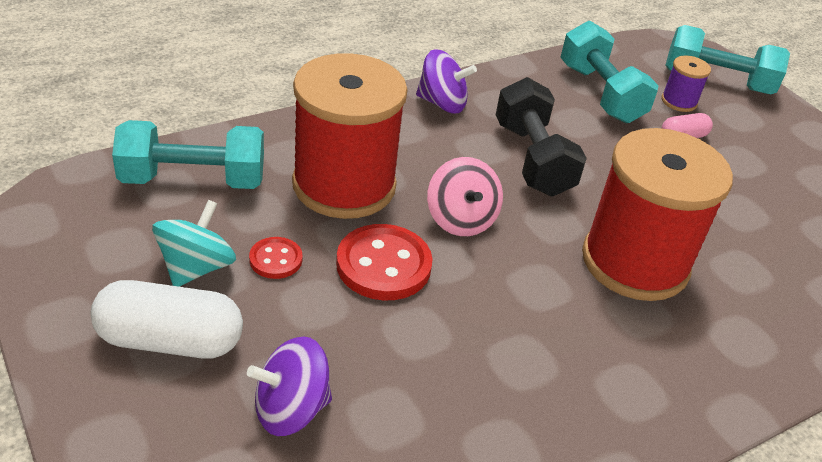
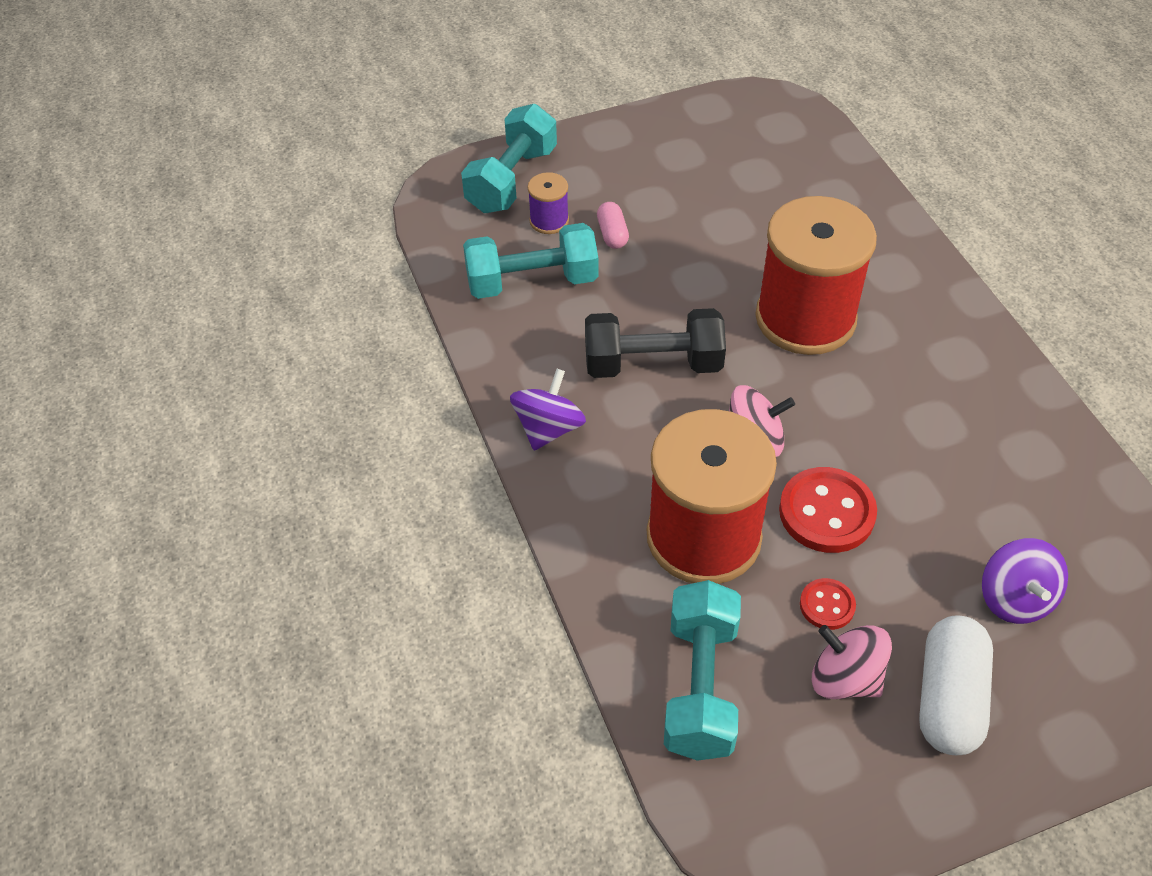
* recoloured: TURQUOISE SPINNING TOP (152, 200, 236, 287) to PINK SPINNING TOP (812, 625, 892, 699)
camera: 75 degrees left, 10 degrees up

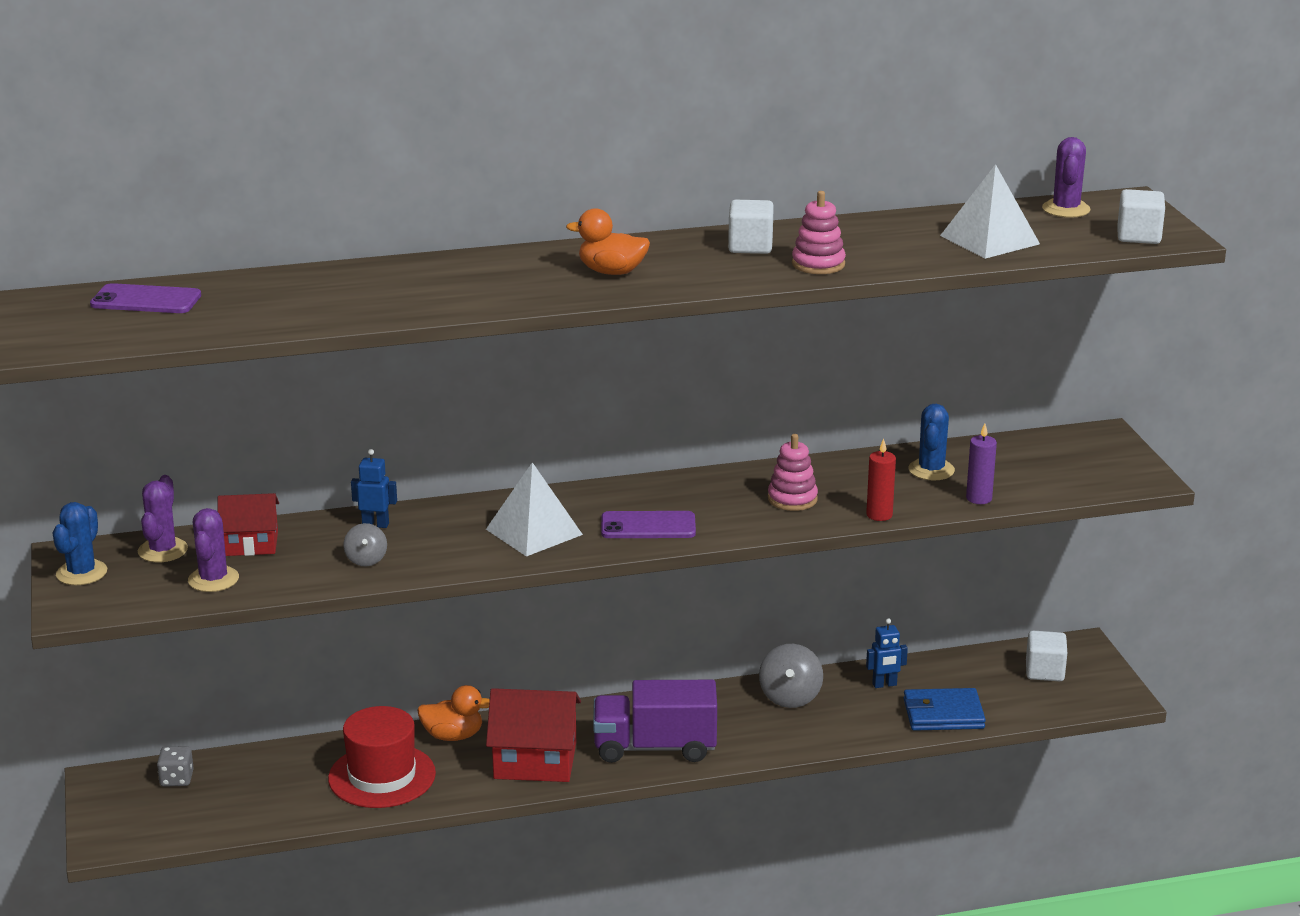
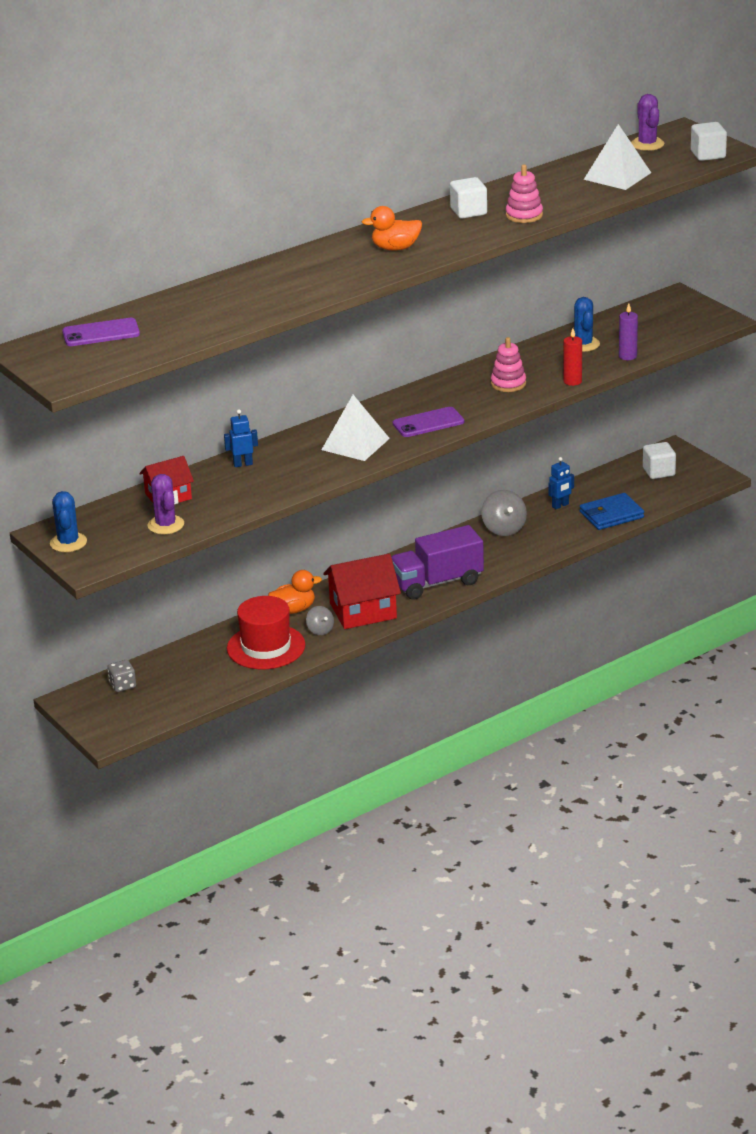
* removed: PURPLE CACTUS (138, 475, 188, 562)
* moved: GREY SPINNING TOP (343, 523, 387, 566) to (306, 606, 334, 635)
camera: 20 degrees left, 5 degrees up

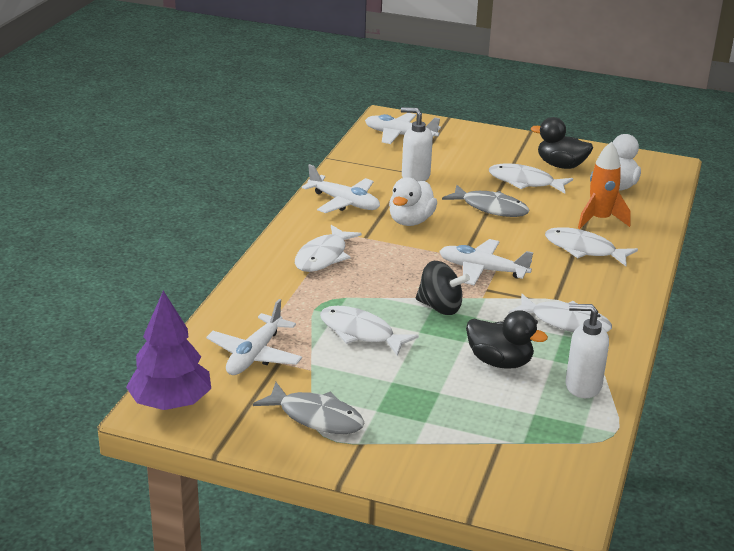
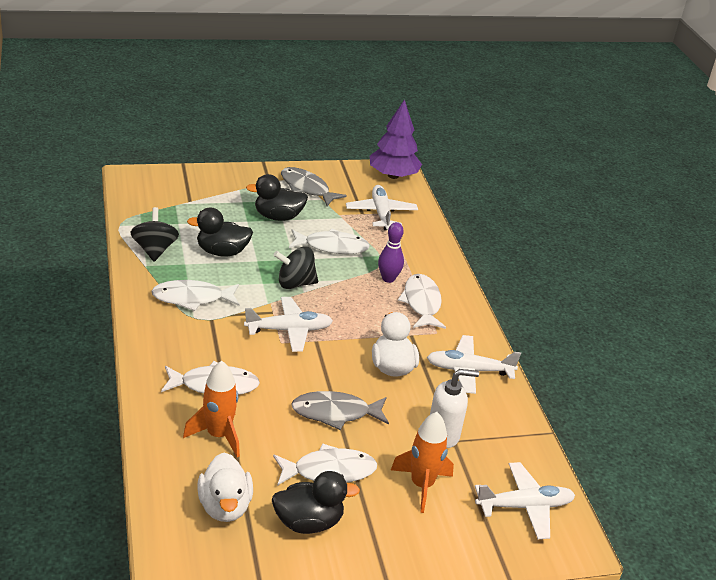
* replaced: WHITE SOAP DISPENSER (566, 304, 609, 398) to BLACK SPINNING TOP (130, 207, 179, 262)
* turned: GREY FISH (253, 382, 365, 434) = (281, 167, 347, 206) 45 degrees clockwise
* added: BLACK DUCK (246, 174, 308, 221)
* added: PURPLE BOWLING PIN (378, 222, 404, 283)
* added: ORANGE ROCKET (391, 412, 454, 513)
camera: 145 degrees right, 5 degrees up

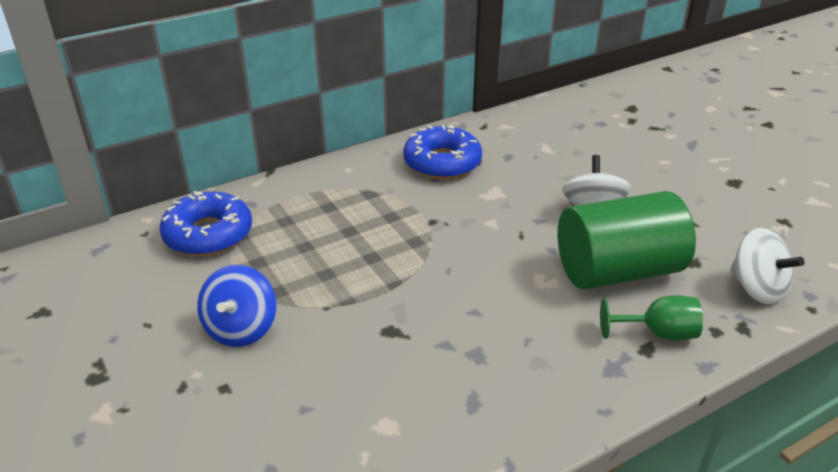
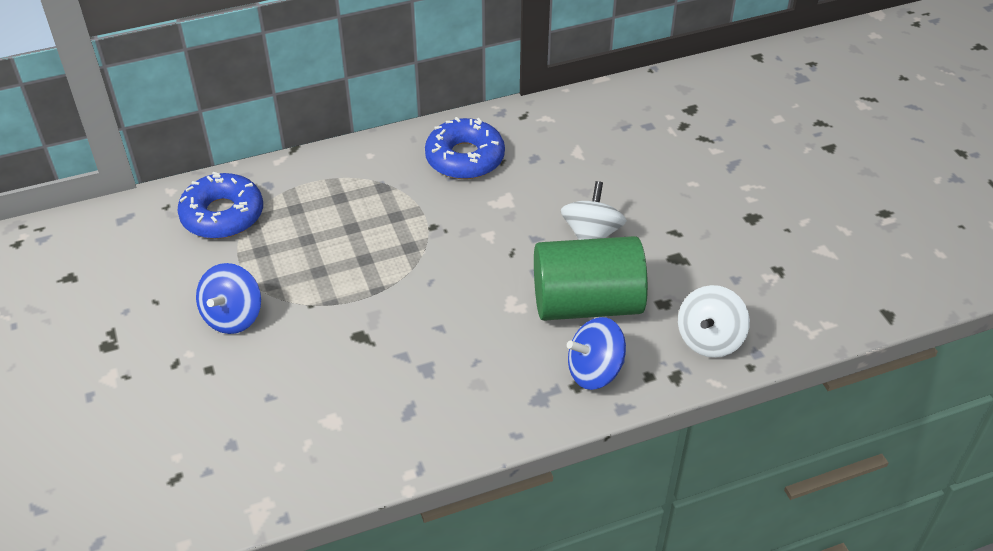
* turned: WHITE SPINNING TOP (730, 228, 804, 305) = (678, 285, 750, 358) 60 degrees clockwise
* replaced: GREEN GOBLET (600, 295, 703, 341) to BLUE SPINNING TOP (567, 317, 626, 390)
camera: 10 degrees right, 10 degrees up

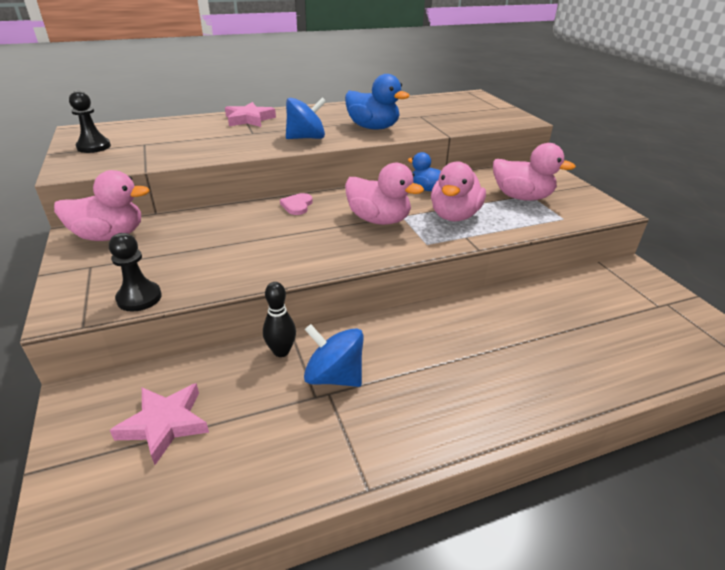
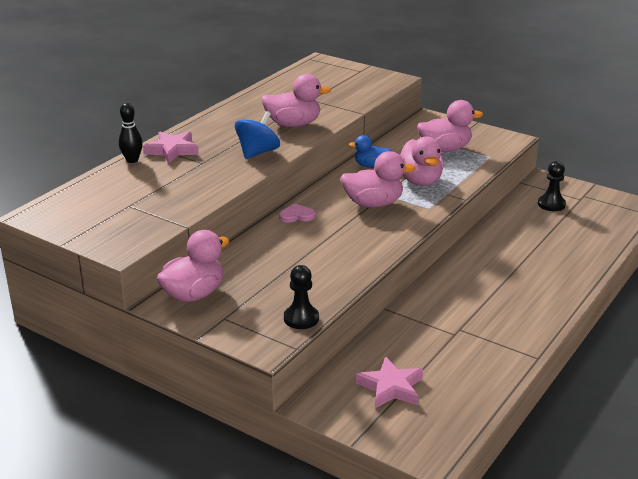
* recoloured: BLUE DUCK (345, 74, 410, 129) to PINK DUCK (261, 74, 331, 127)
* moved: BLACK PAWN (69, 91, 111, 153) to (538, 161, 566, 211)
* turned: PINK HEART (280, 193, 313, 215) = (279, 203, 315, 223) 105 degrees clockwise
* moved: BLACK BOWLING PIN (263, 282, 296, 357) to (119, 103, 143, 163)
* removed: BLUE SPINNING TOP (304, 324, 364, 387)
camera: 35 degrees left, 5 degrees down

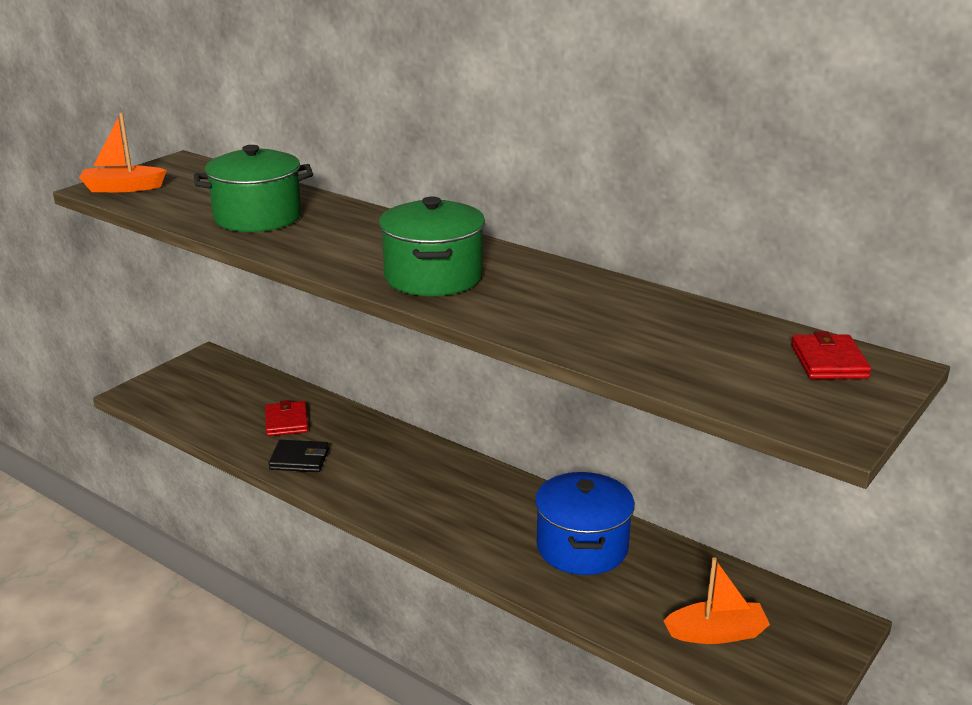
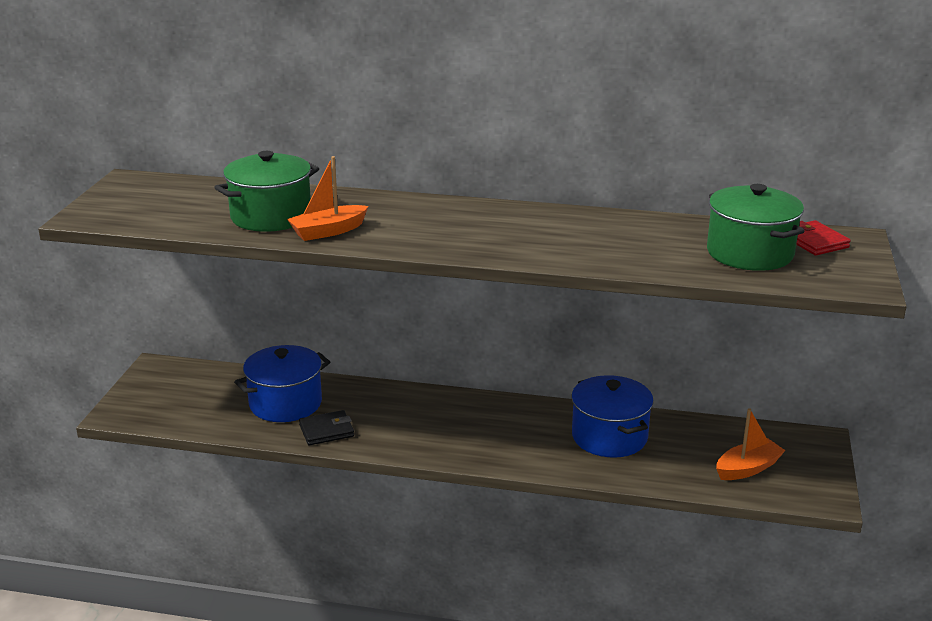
* moved: ORANGE BOAT (79, 113, 167, 192) to (287, 156, 368, 241)
* moved: GREEN POT (379, 196, 485, 296) to (707, 184, 805, 271)
* replaced: RED WALLET (265, 400, 308, 436) to BLUE POT (234, 345, 330, 422)
camera: 25 degrees left, 0 degrees up

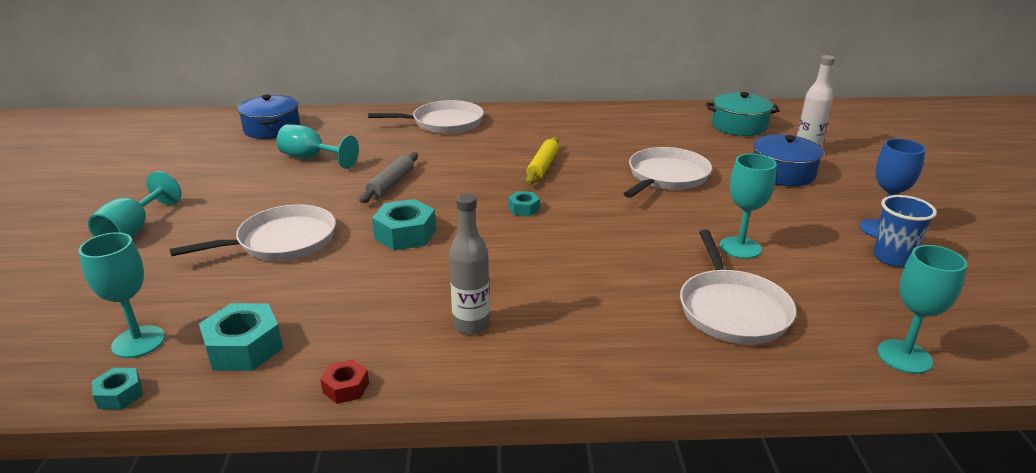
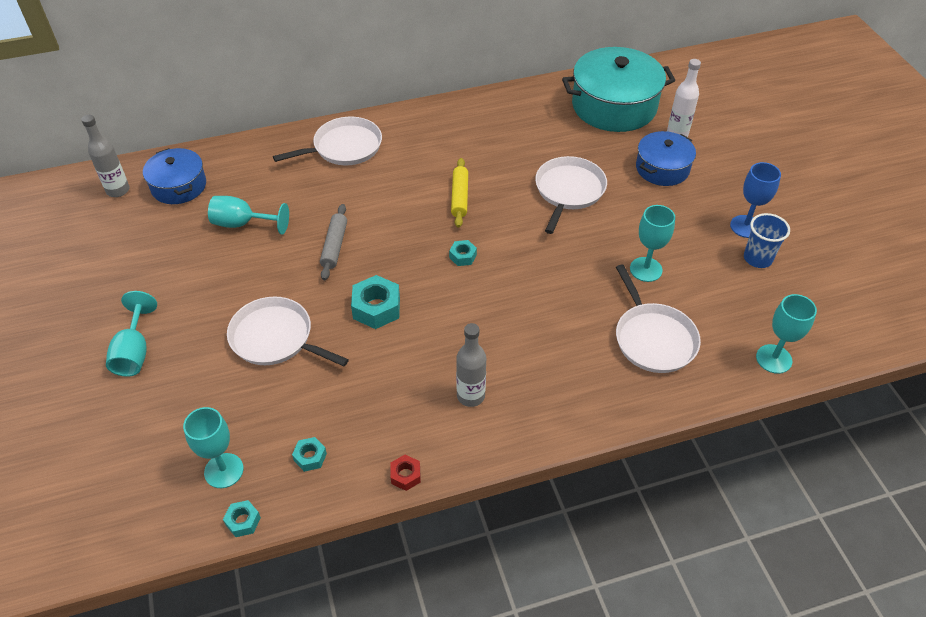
* resized: TURQUOISE POT (706, 92, 780, 136) = (562, 47, 675, 132) x1.70
* turned: WHITE PAN (170, 204, 336, 261) = (227, 297, 349, 366) 105 degrees counterclockwise
* resized: TURQUOISE NUT (199, 303, 283, 371) = (292, 437, 327, 472) x0.55
* added: GREY BOTTLE (81, 115, 130, 197)
camera: 15 degrees left, 20 degrees up

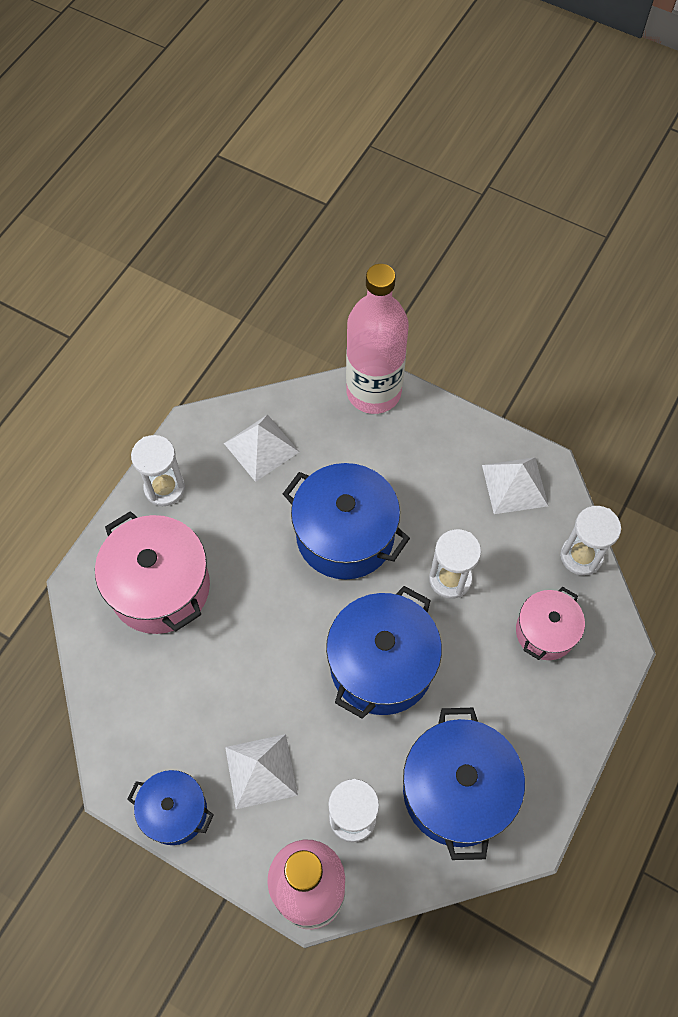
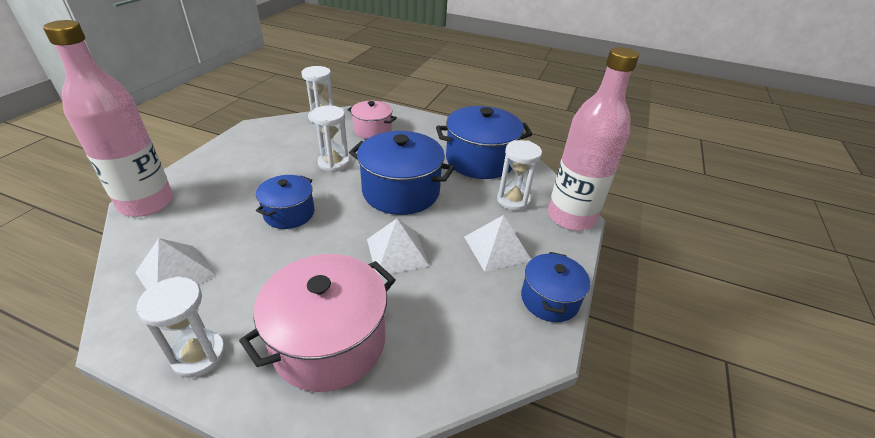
* moved: WHITE PYRAMID (482, 457, 548, 514) to (367, 219, 429, 276)
* resized: BLUE POT (283, 463, 410, 579) = (256, 175, 314, 229) x0.59
camera: 100 degrees left, 25 degrees down

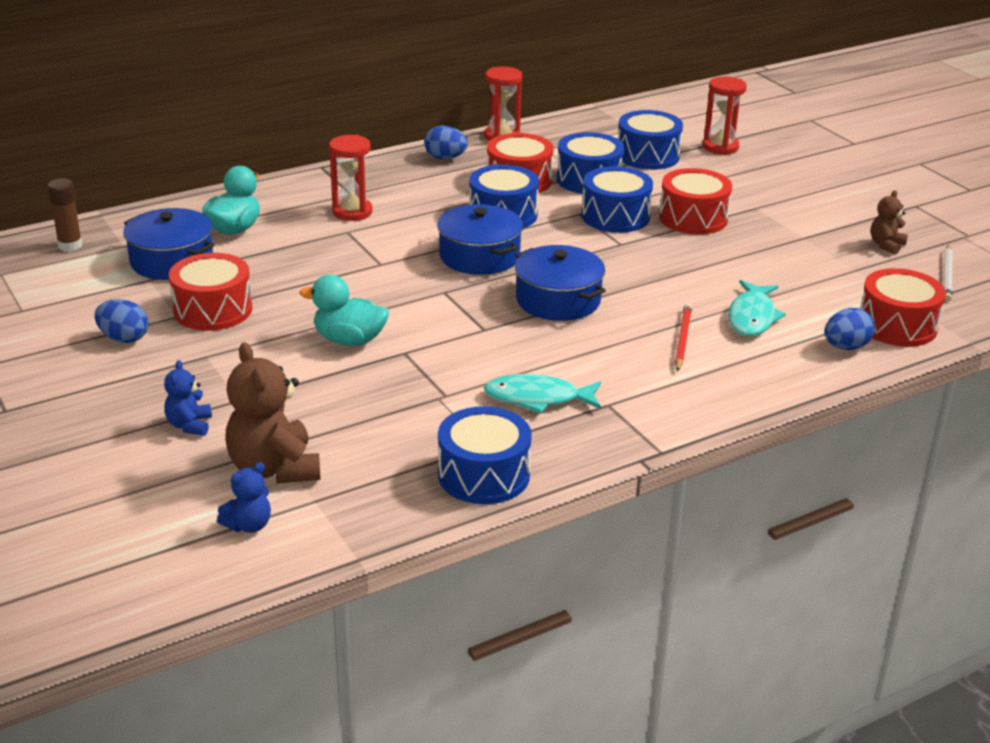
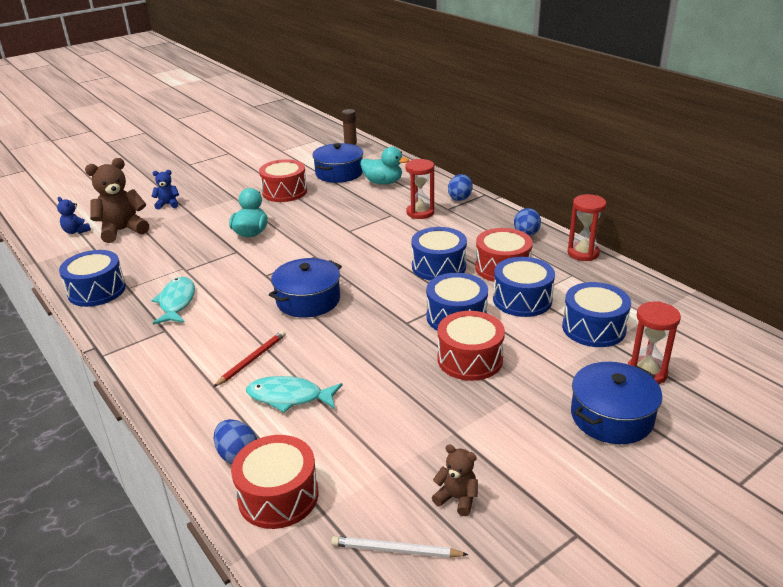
* moved: BLUE POT (437, 204, 523, 275) to (571, 362, 662, 444)
* moved: BLUE EGG (94, 299, 148, 343) to (448, 174, 472, 201)
* turned: RED PENCIL (675, 303, 692, 371) = (213, 331, 286, 387) 60 degrees counterclockwise
camera: 85 degrees right, 0 degrees up

